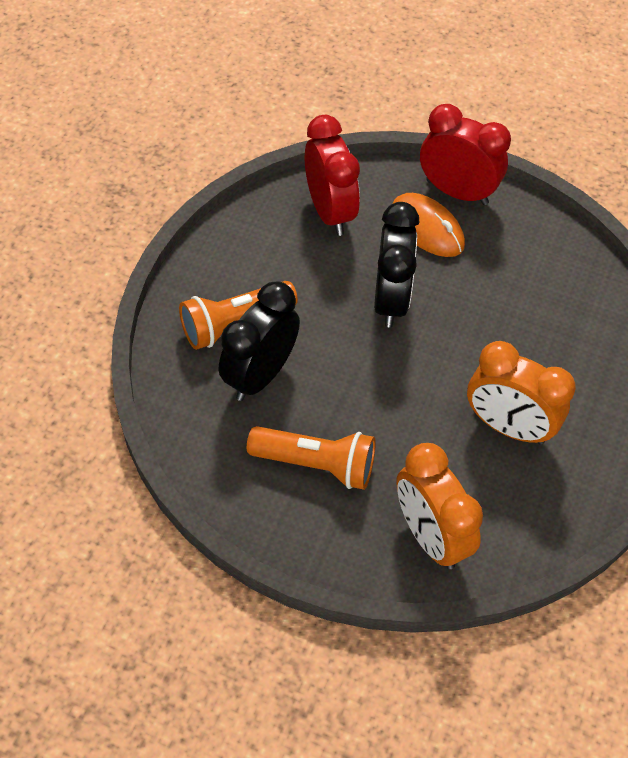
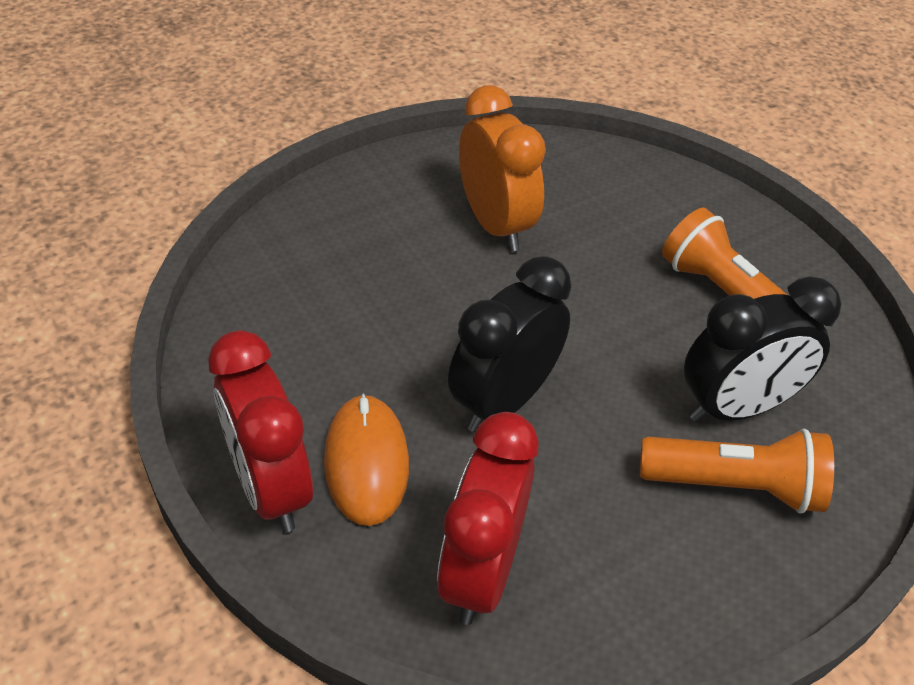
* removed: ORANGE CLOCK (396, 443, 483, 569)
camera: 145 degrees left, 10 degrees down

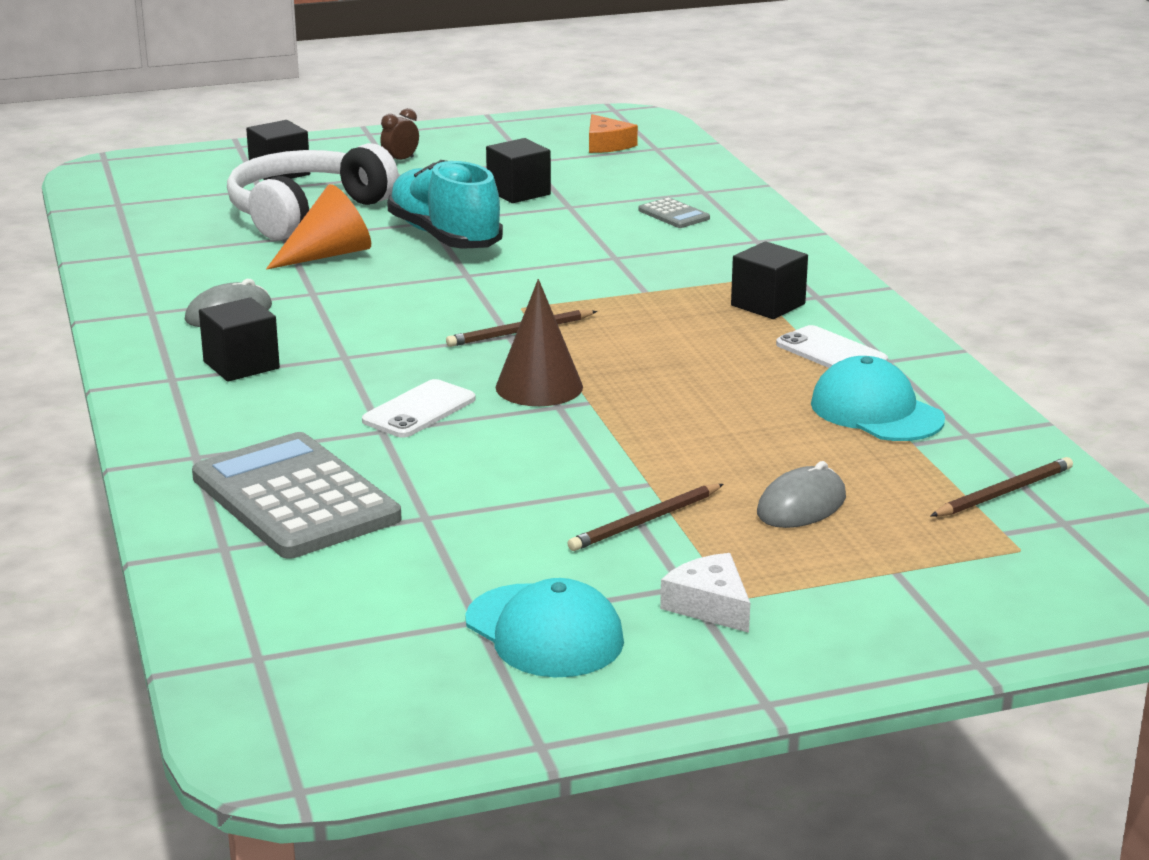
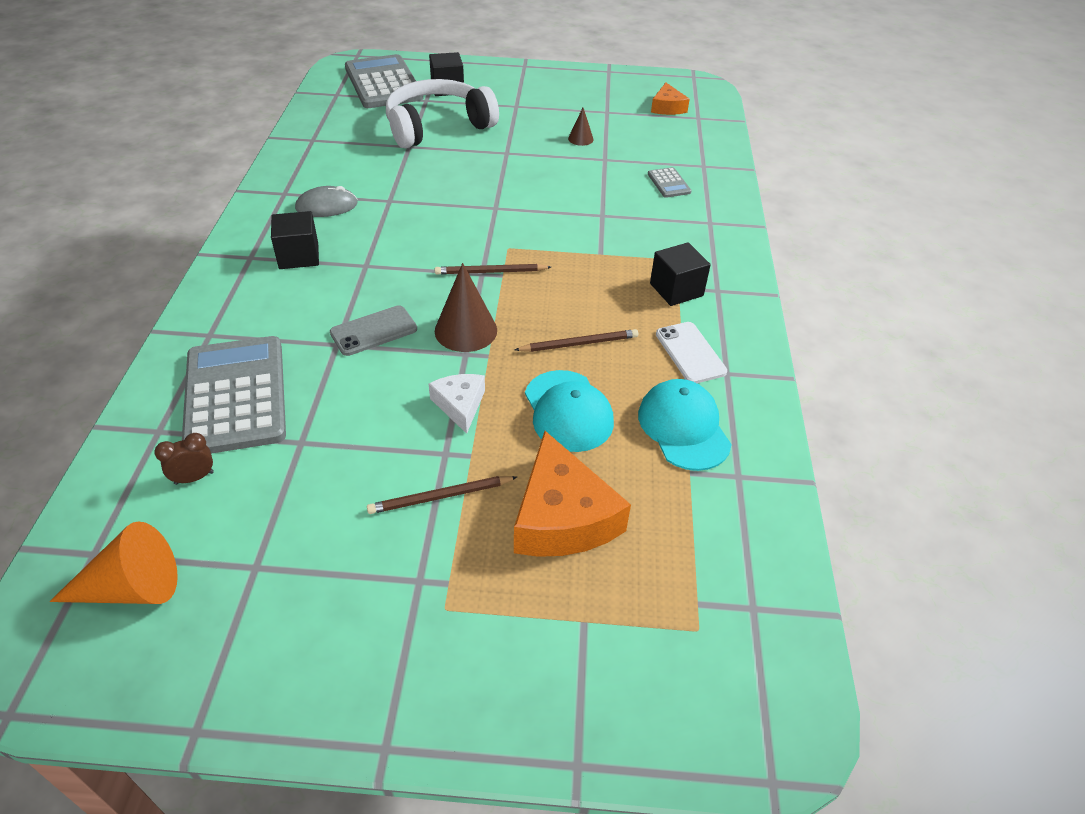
* moved: BROWN CLOCK (380, 108, 419, 160) to (154, 433, 214, 485)
* replaced: BLACK CUBE (486, 138, 551, 203) to BROWN CONE (568, 108, 594, 146)
* removed: TURQUOISE SHOE (387, 160, 503, 249)
* moved: ORANGE CONE (266, 184, 371, 270) to (50, 521, 178, 604)
* recoloured: WHITE PHONE (362, 379, 476, 438) to GREY PHONE (330, 305, 417, 356)
* moved: BROWN PENCIL (931, 457, 1073, 517) to (514, 329, 638, 352)
* replaced: GREY MOUSE (757, 461, 846, 528) to ORANGE CHEESE (514, 431, 631, 557)
* moved: WHITE CHEESE (660, 553, 750, 633) to (429, 374, 485, 434)
* moved: TURQUOISE CAP (465, 578, 624, 677) to (525, 370, 614, 452)
* added: GREY CALCULATOR (345, 54, 423, 108)
camera: 20 degrees right, 20 degrees up

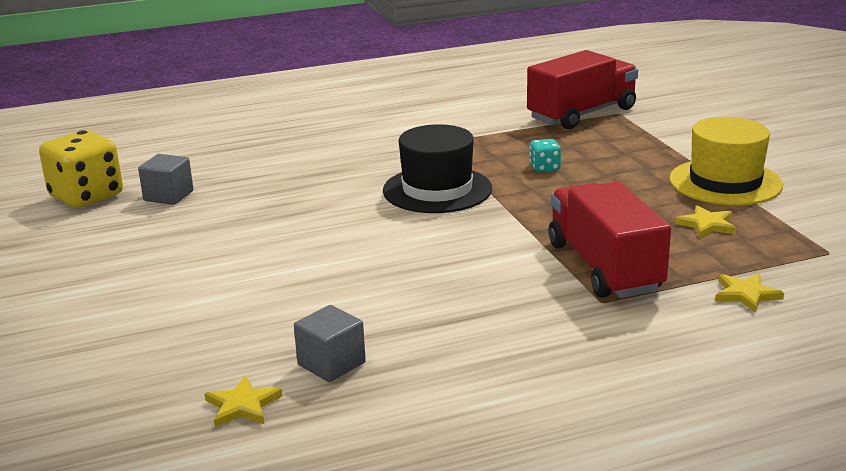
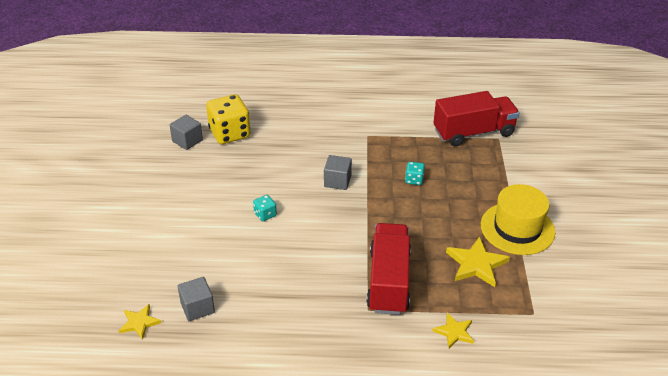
* replaced: BLACK HAT (383, 124, 492, 213) to GREY CUBE (324, 155, 352, 190)
* moved: YELLOW DICE (39, 130, 123, 208) to (206, 94, 250, 144)
* resized: YELLOW STAR (675, 205, 736, 238) = (446, 236, 510, 287) x1.63
* added: TURQUOISE DICE (253, 195, 277, 221)
camera: 20 degrees right, 15 degrees up

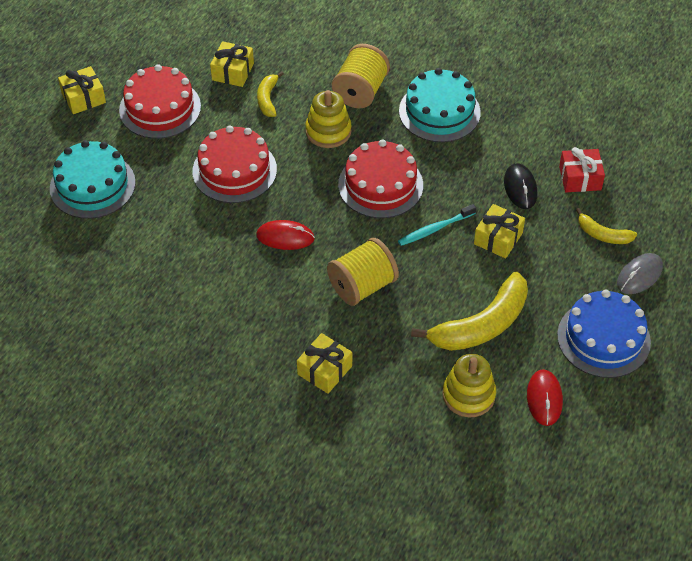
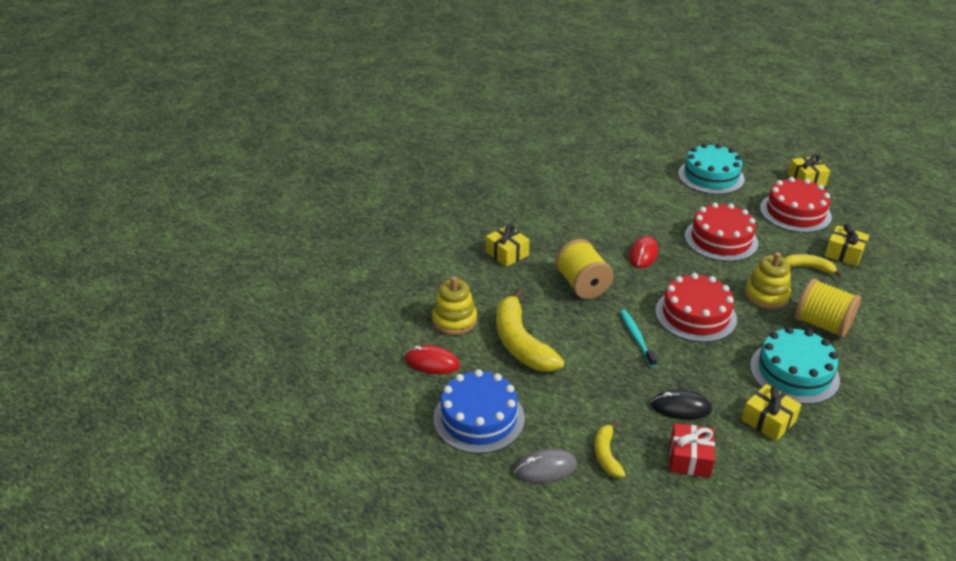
* moved: YELLOW GIFT (474, 204, 525, 259) to (741, 384, 801, 441)
* turned: YELLOW BANANA (576, 208, 637, 244) = (594, 420, 626, 478) 45 degrees counterclockwise
* turned: GREY MOUSE (617, 253, 663, 294) = (514, 449, 577, 483) 75 degrees counterclockwise
camera: 105 degrees right, 15 degrees down

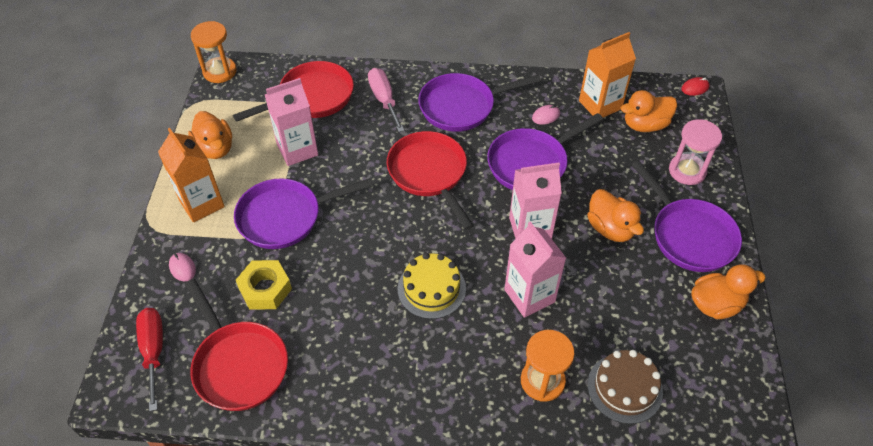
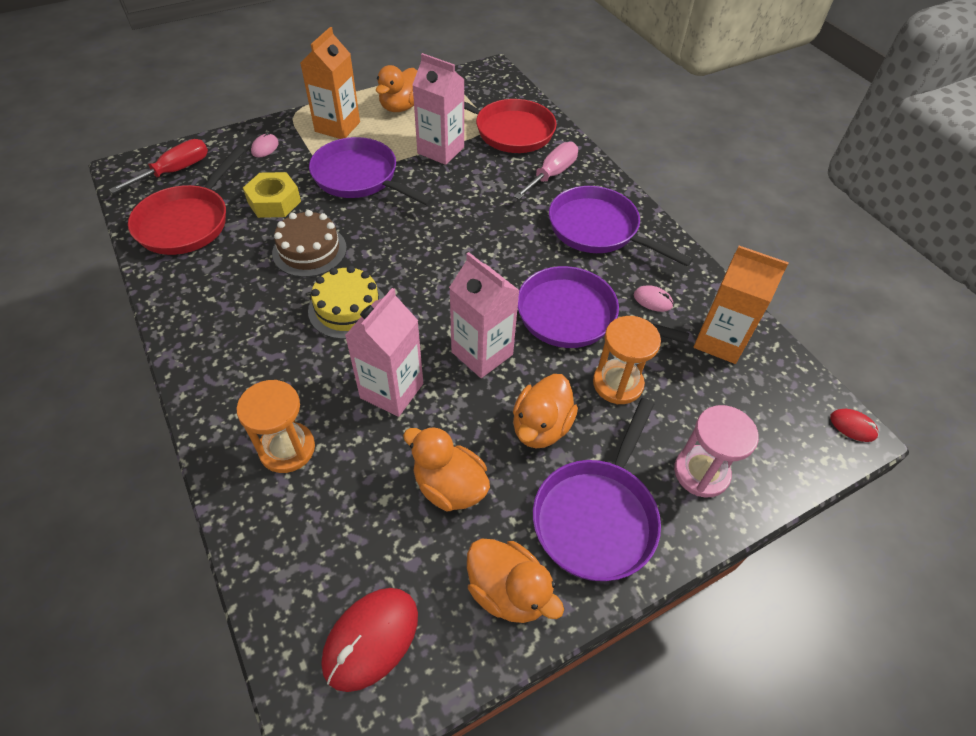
* moved: ORANGE HOURGLASS (191, 21, 237, 83) to (593, 316, 661, 404)
* moved: ORANGE DUCK (621, 90, 677, 132) to (403, 426, 490, 511)
* removed: RED PAN (387, 131, 474, 230)
* moved: BROWN CAKE (588, 350, 663, 424) to (272, 210, 347, 277)
* added: RED MOUSE (321, 588, 418, 692)
camera: 55 degrees right, 0 degrees up

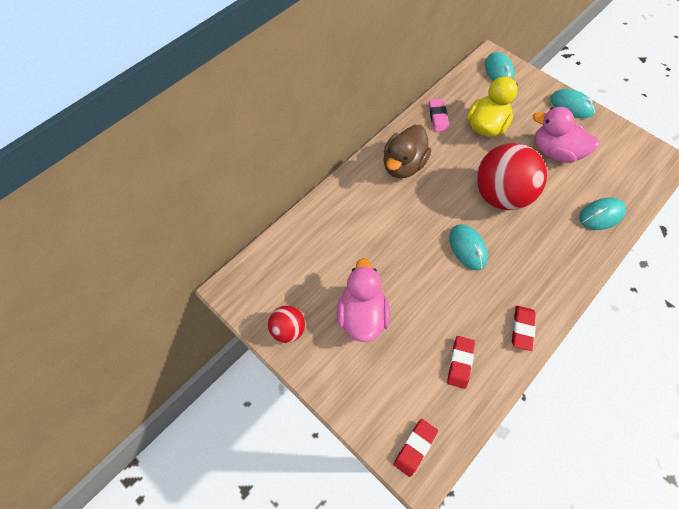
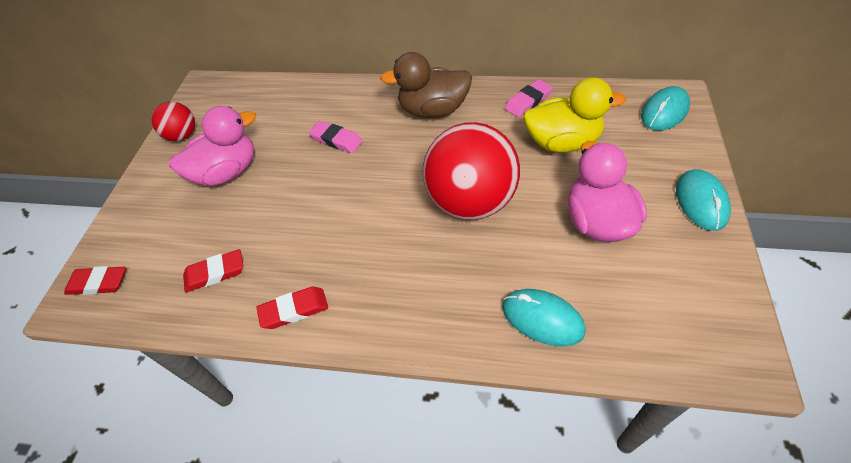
* removed: TURQUOISE MOUSE (449, 224, 488, 271)
* added: PINK ERASER (309, 121, 363, 153)
camera: 60 degrees right, 10 degrees down

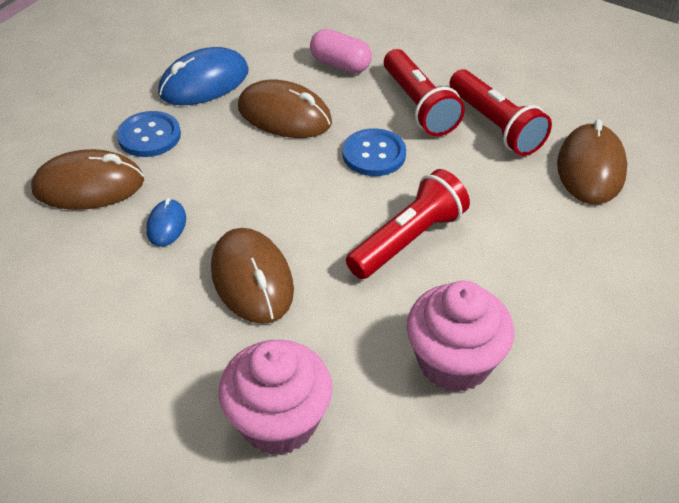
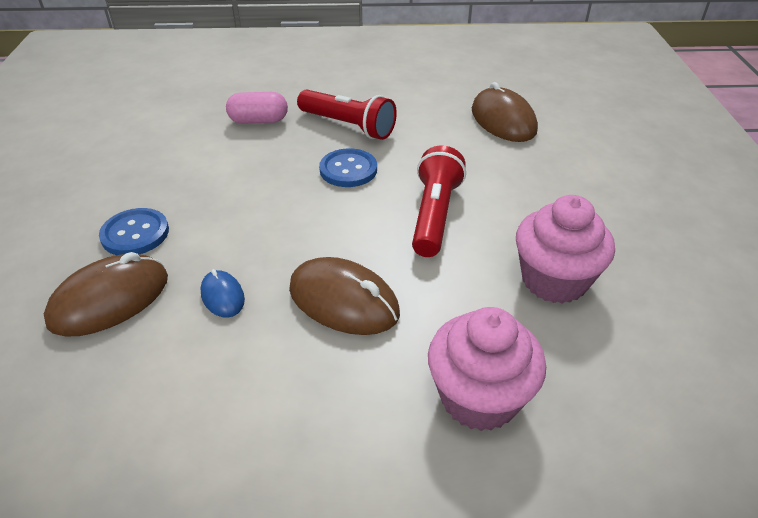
* removed: BLUE MOUSE (158, 47, 248, 105)
* removed: RED FLASHLIGHT (449, 69, 552, 156)
* removed: BROWN MOUSE (238, 80, 332, 138)
camera: 35 degrees left, 5 degrees down

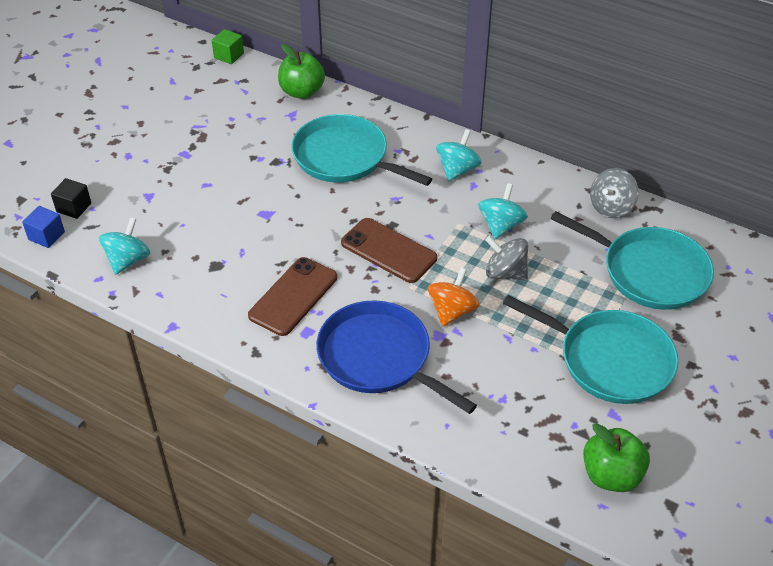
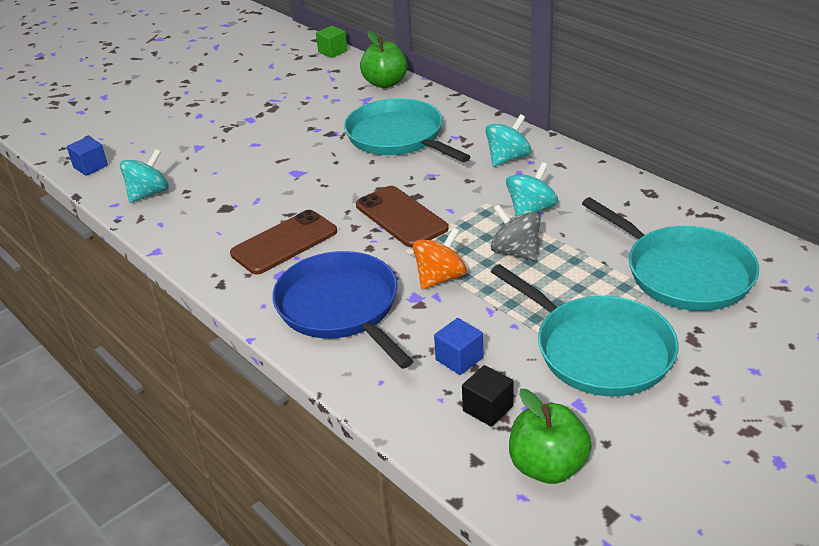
* removed: GREY SPINNING TOP (590, 168, 639, 218)
* moved: BLACK CUBE (51, 178, 91, 219) to (462, 365, 514, 427)
* added: BLUE CUBE (434, 318, 484, 375)
camera: 20 degrees right, 10 degrees down

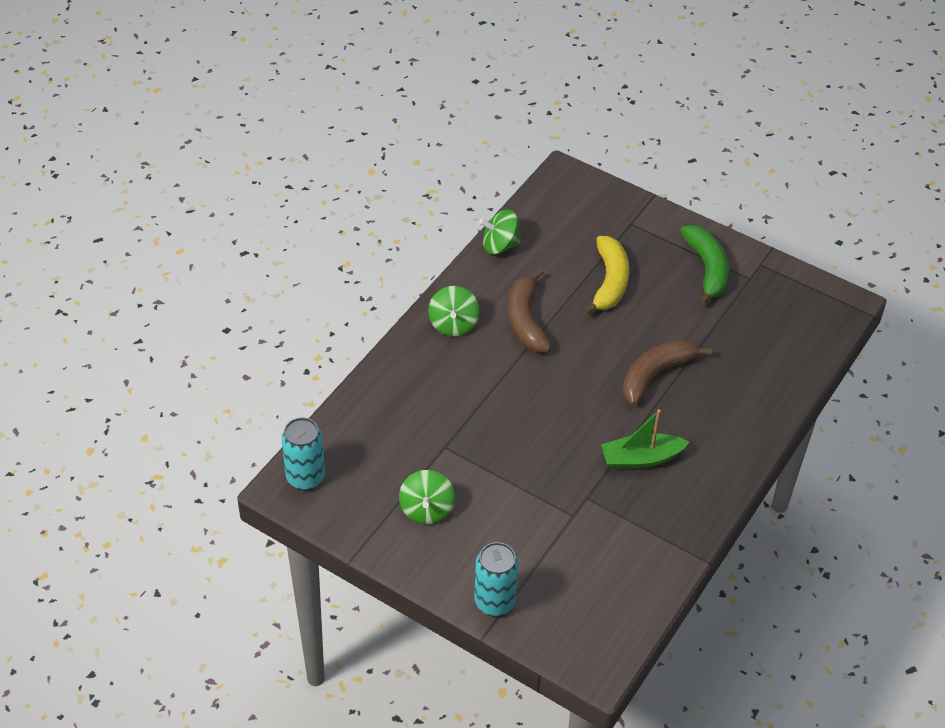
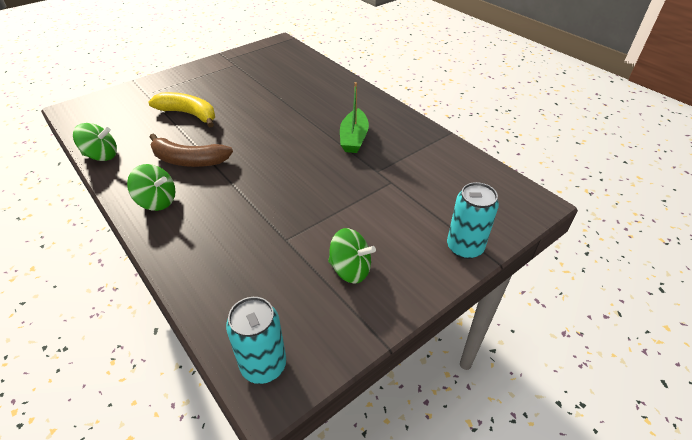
* turned: GREEN SPINNING TOP (479, 209, 521, 255) = (73, 123, 117, 161) 105 degrees counterclockwise
* removed: GREEN BANANA (680, 225, 729, 305)
* removed: BROWN BANANA (623, 340, 712, 405)
camera: 70 degrees left, 5 degrees down

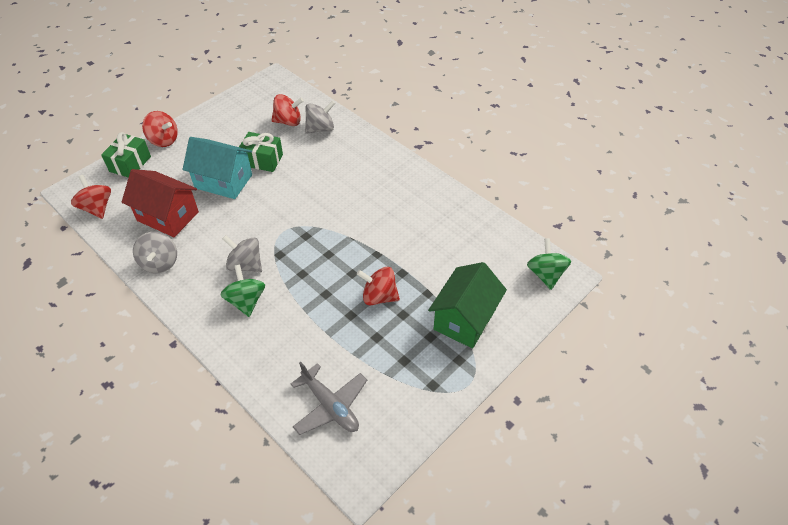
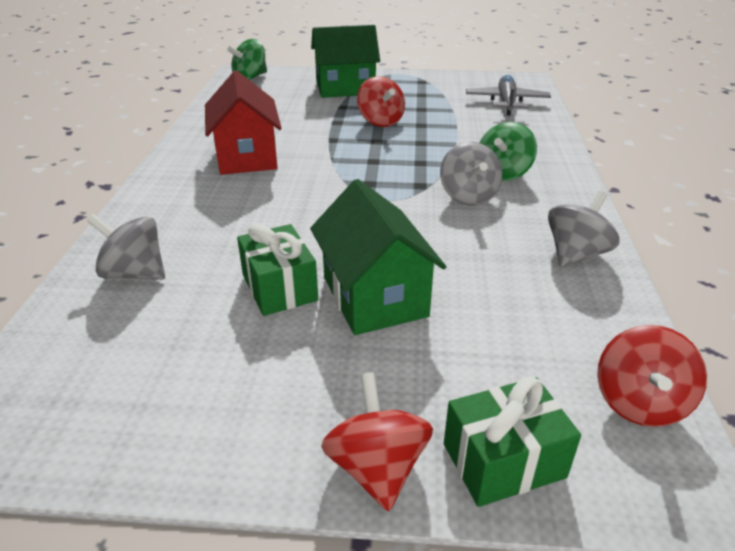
* removed: RED SPINNING TOP (271, 94, 304, 126)
* recoloured: TURQUOISE HOUSE (183, 137, 252, 199) to GREEN HOUSE (310, 179, 446, 335)
* moved: RED HOUSE (122, 169, 199, 237) to (205, 71, 282, 175)
camera: 130 degrees left, 15 degrees down

